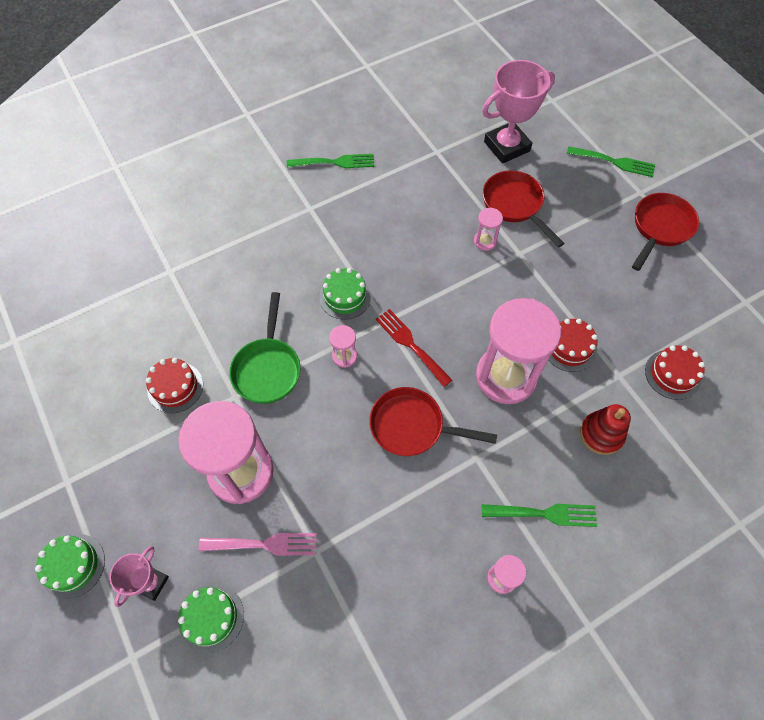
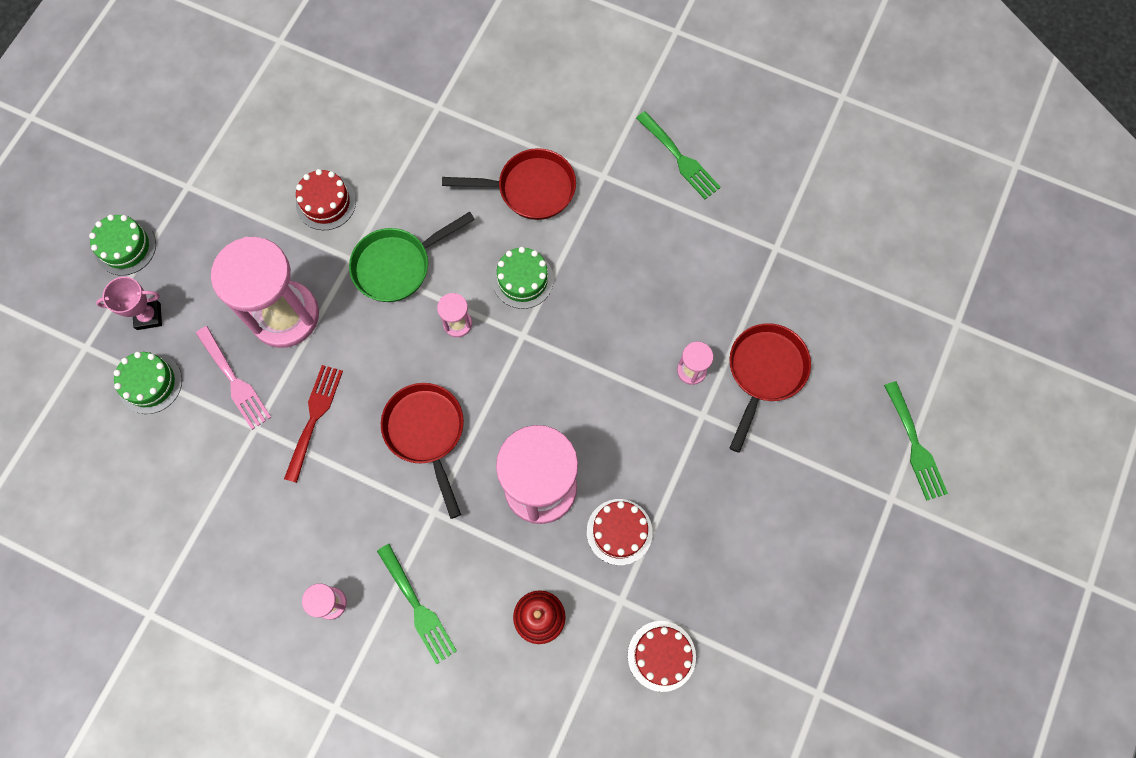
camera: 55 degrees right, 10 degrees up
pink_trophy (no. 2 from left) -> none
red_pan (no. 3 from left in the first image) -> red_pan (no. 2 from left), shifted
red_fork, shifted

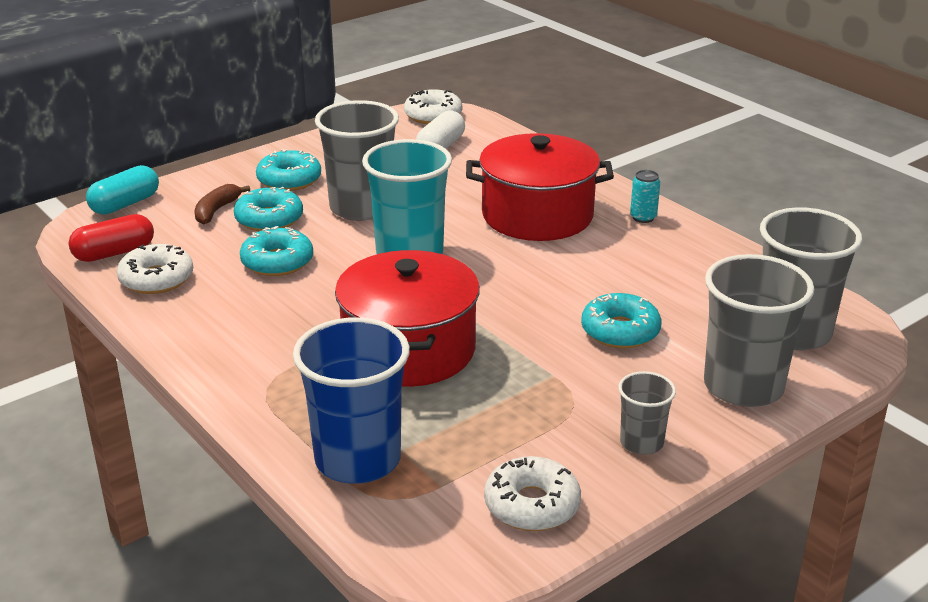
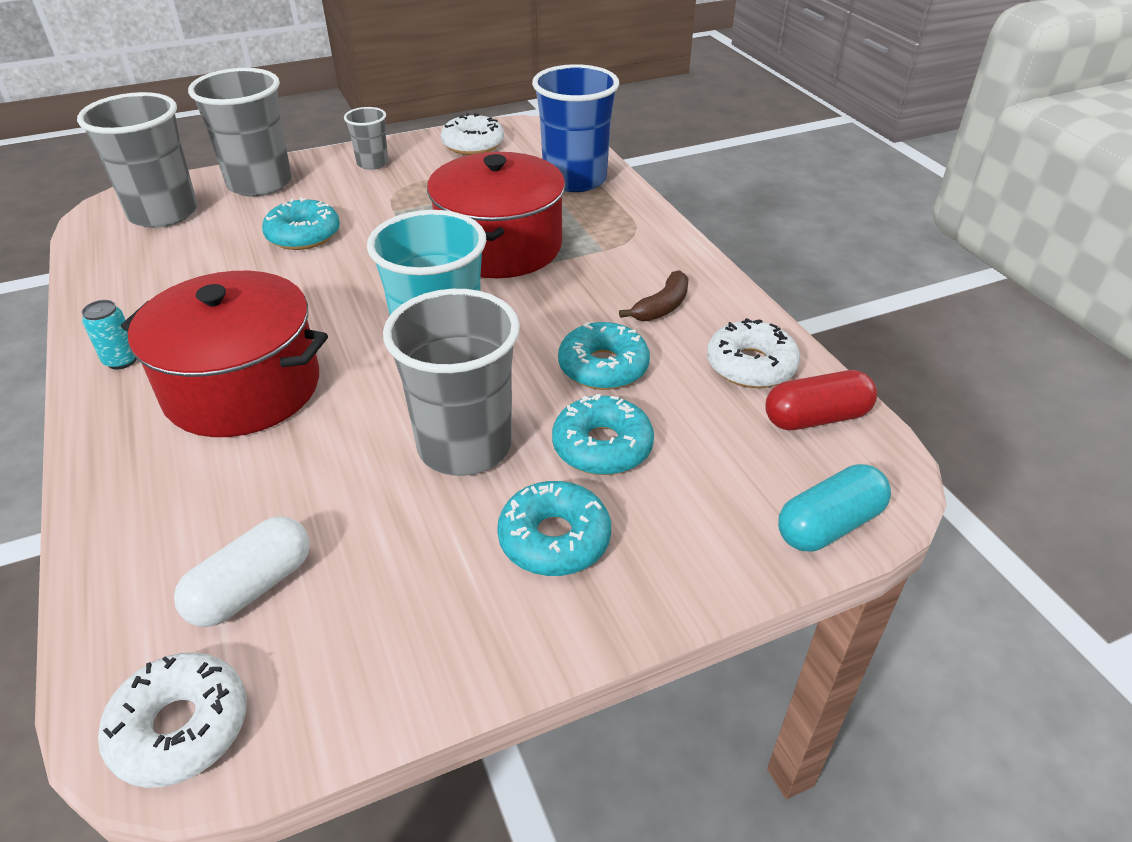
camera: 165 degrees left, 10 degrees up
brown_banana, shifted

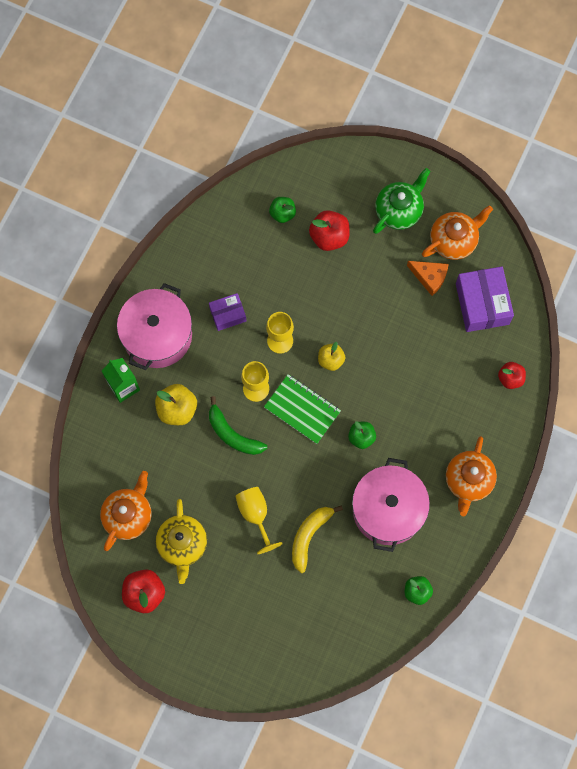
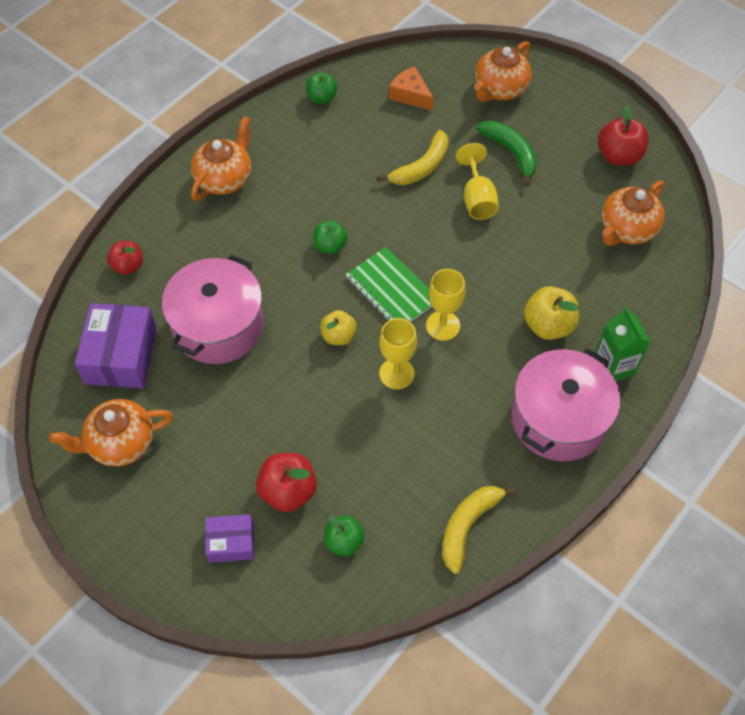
camera: 165 degrees left, 15 degrees down
green_teapot -> none
orange_cheese, shifted
purple_box (no. 1 from left in the first image) -> purple_box (no. 2 from left), shifted
green_banana, shifted
pink_pot (no. 2 from left in the first image) -> pink_pot (no. 1 from left), shifted
yellow_teapot -> none
none -> orange_teapot (no. 3 from left)
none -> yellow_banana (no. 2 from left)

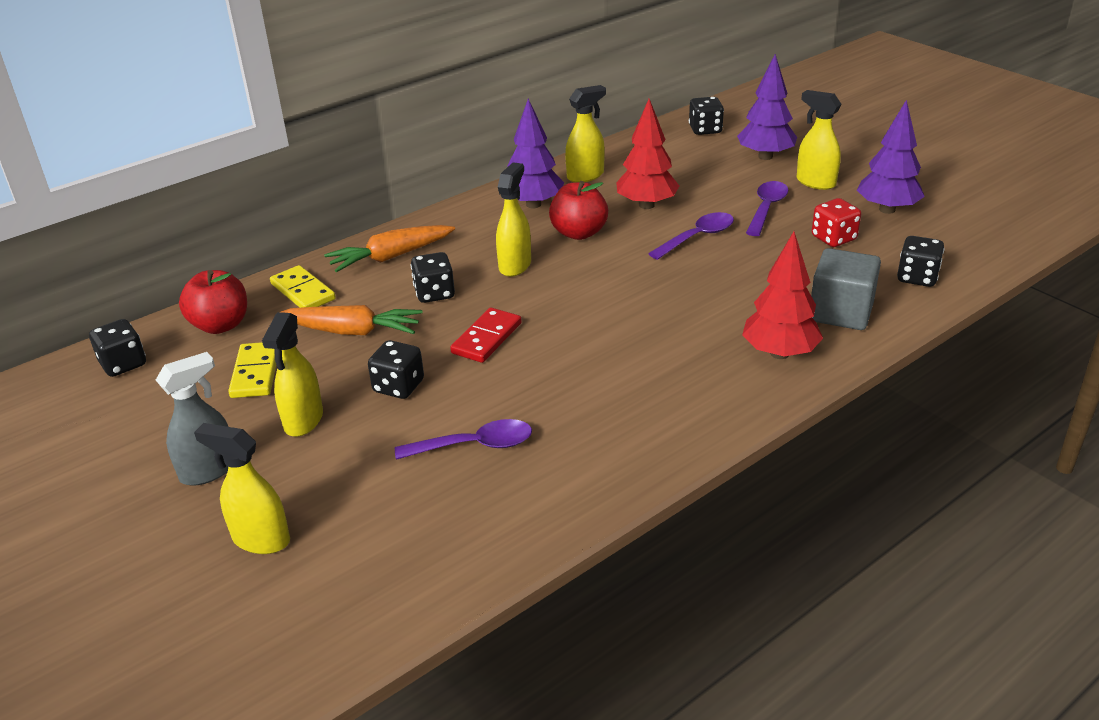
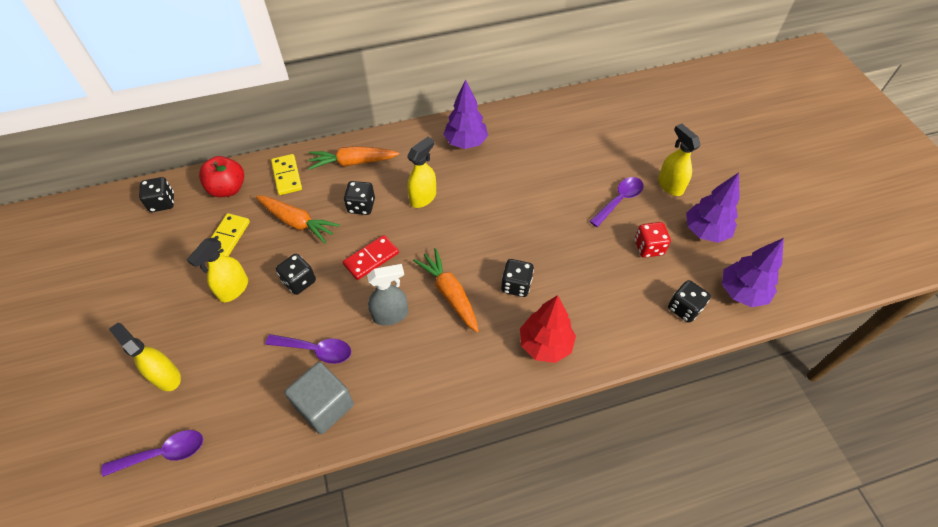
camera: 20 degrees right, 20 degrees up
purple_tree (no. 2 from left in the first image) -> purple_tree (no. 3 from left), shifted
yellow_spray_bottle (no. 4 from left) -> none
black_dice (no. 4 from left), shifted
red_tree (no. 1 from left) -> none
red_apple (no. 2 from left) -> none
purple_spoon (no. 2 from left in the first image) -> purple_spoon (no. 1 from left), shifted
grey_cube, shifted
grey_spray_bottle, shifted
none -> orange_carrot (no. 3 from left)

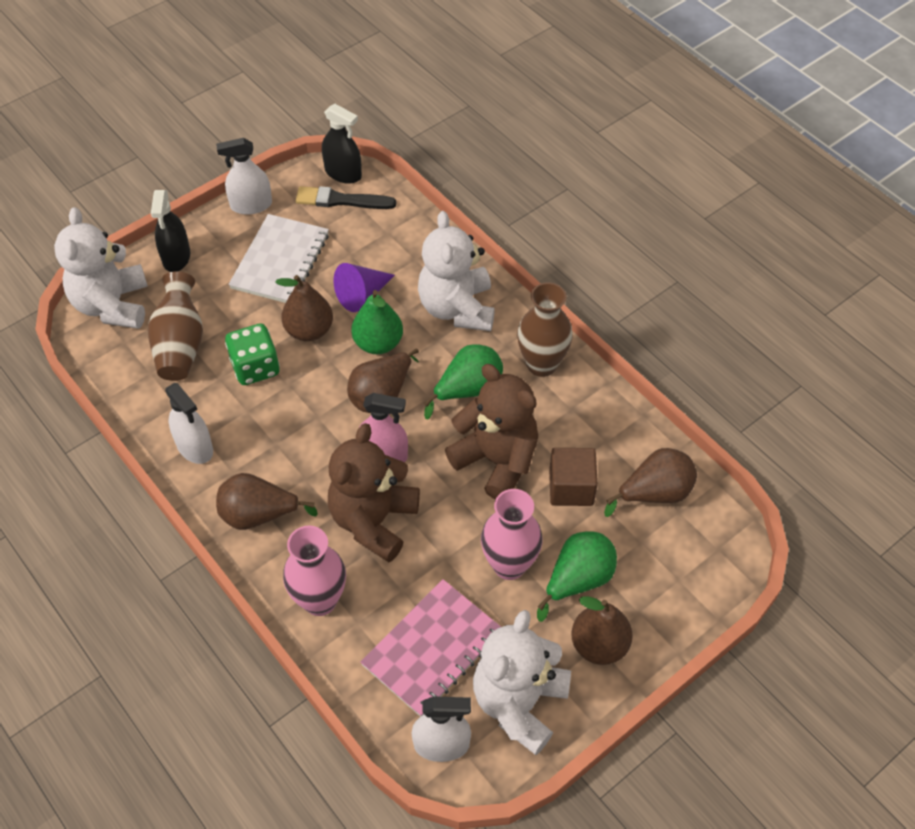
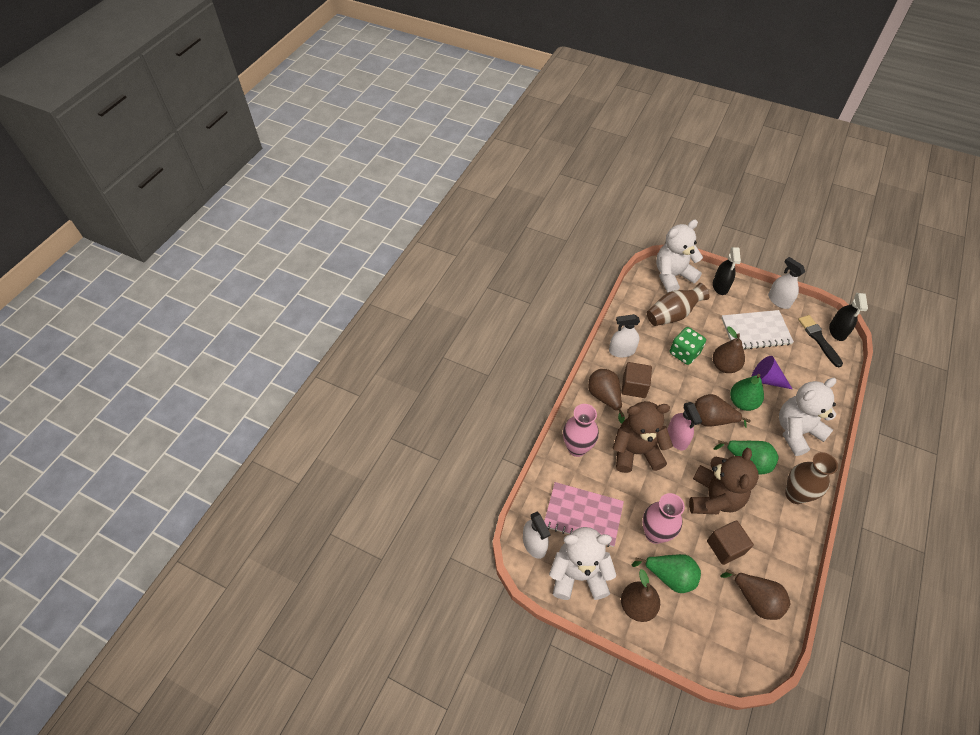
camera: 65 degrees right, 0 degrees up
black_spray_bottle (no. 1 from left), 60 degrees counterclockwise
white_spray_bottle (no. 1 from left in the first image) -> white_spray_bottle (no. 2 from left), 60 degrees clockwise
none -> brown_cube (no. 1 from left)

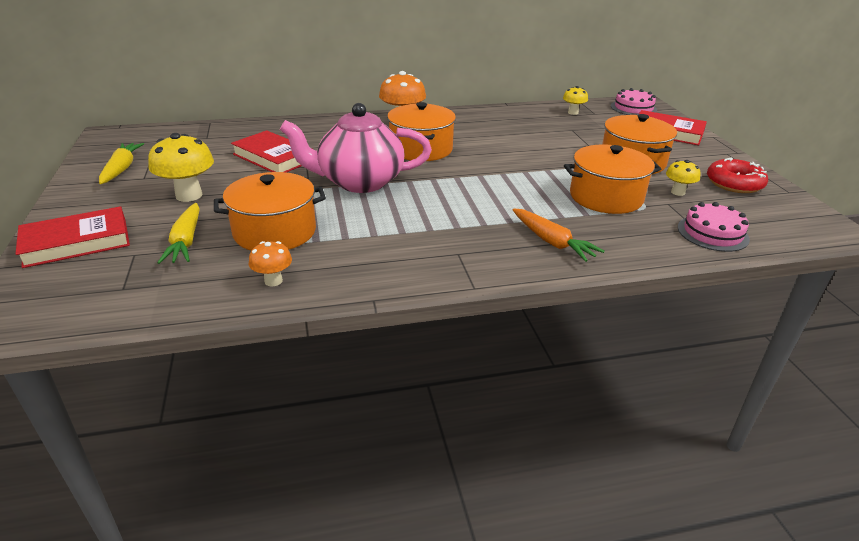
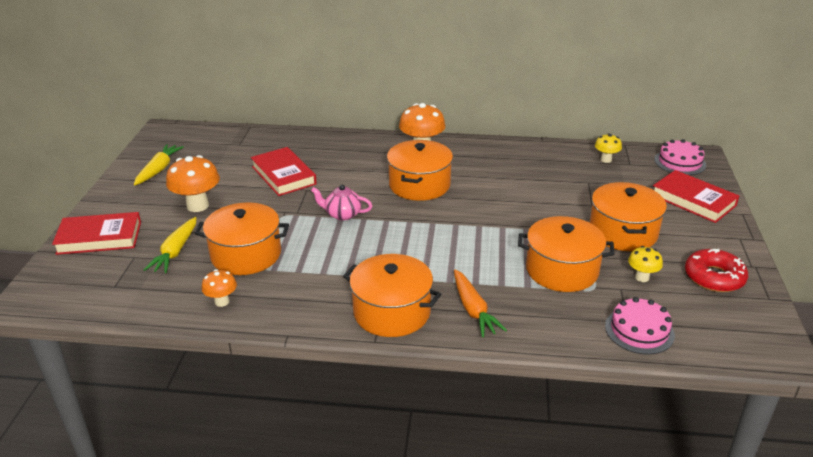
camera: 20 degrees right, 0 degrees up
pink_teapot, x0.47
yellow_mushroom (no. 1 from left) -> orange_mushroom (no. 1 from left)
none -> orange_pot (no. 2 from left)

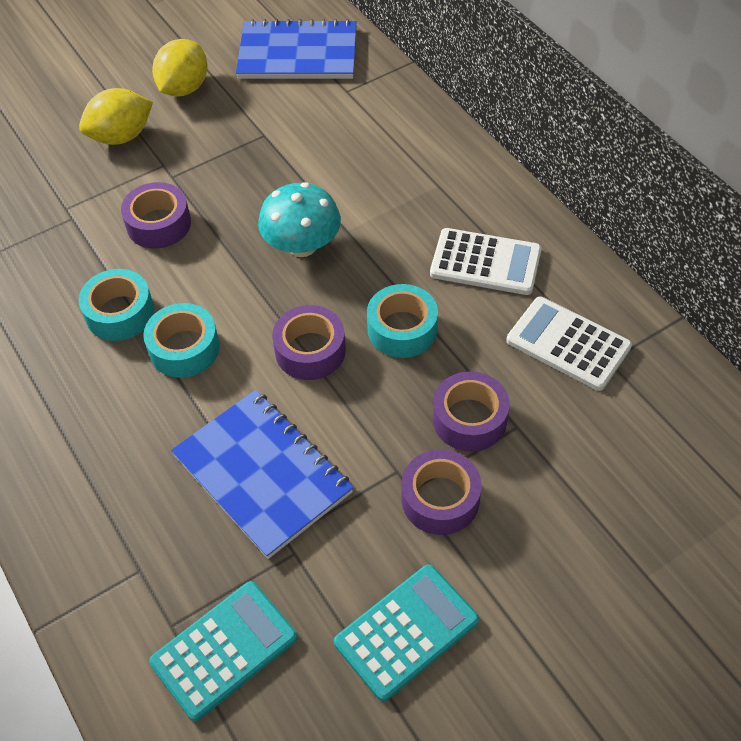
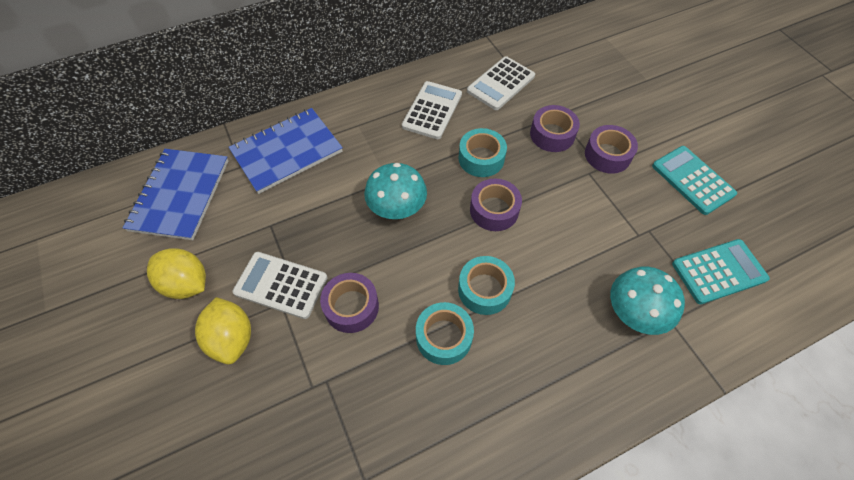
camera: 85 degrees left, 5 degrees up
blue_notebook (no. 1 from left in the first image) -> blue_notebook (no. 2 from left), shifted
turquoise_calculator (no. 1 from left in the first image) -> turquoise_calculator (no. 2 from left), 105 degrees clockwise
none -> white_calculator (no. 1 from left)
none -> turquoise_mushroom (no. 2 from left)

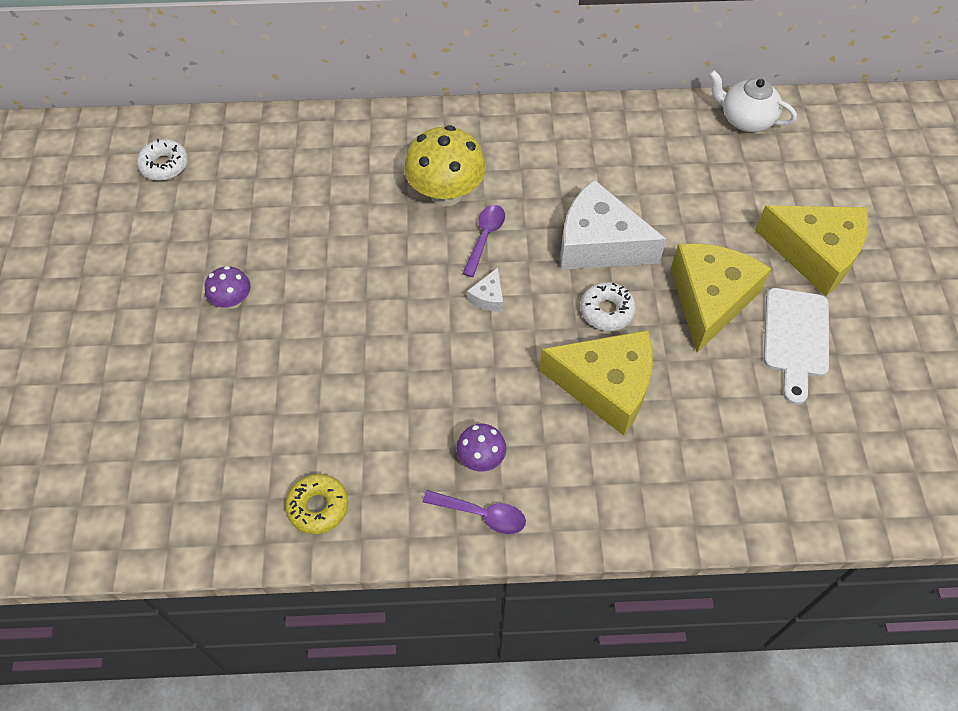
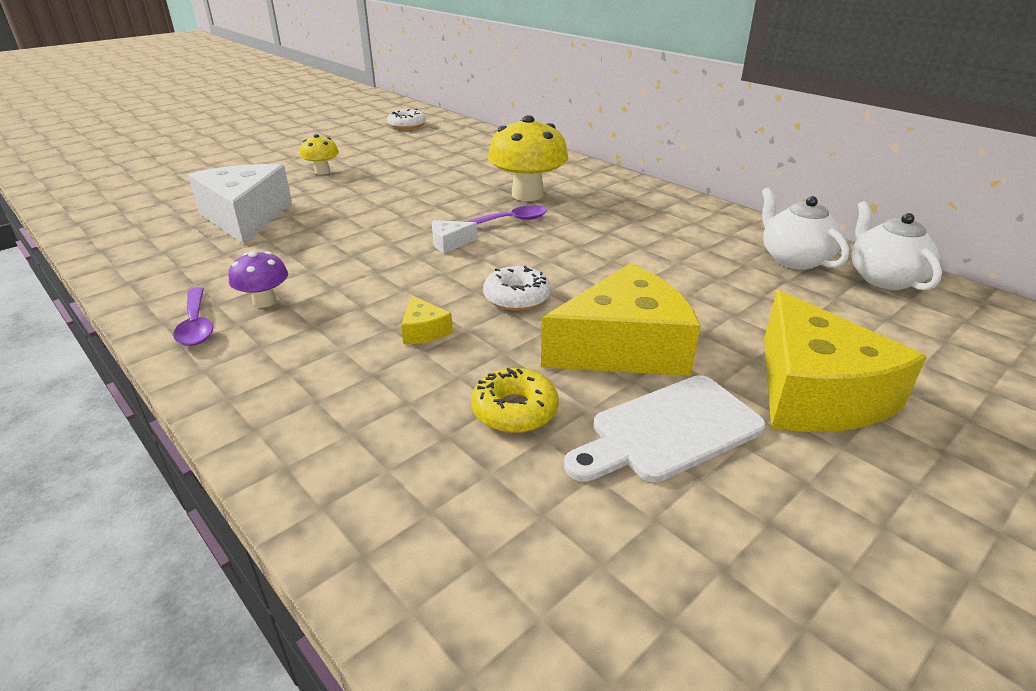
camera: 50 degrees right, 25 degrees down
white_cheese (no. 2 from left in the first image) -> white_cheese (no. 1 from left), shifted
purple_mushroom (no. 1 from left) -> yellow_mushroom (no. 1 from left)
yellow_cheese (no. 1 from left), x0.41
yellow_donut, shifted
none -> white_teapot (no. 1 from left)

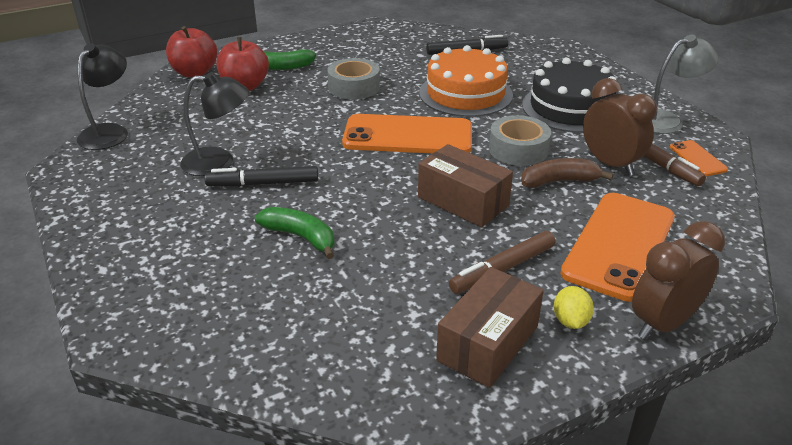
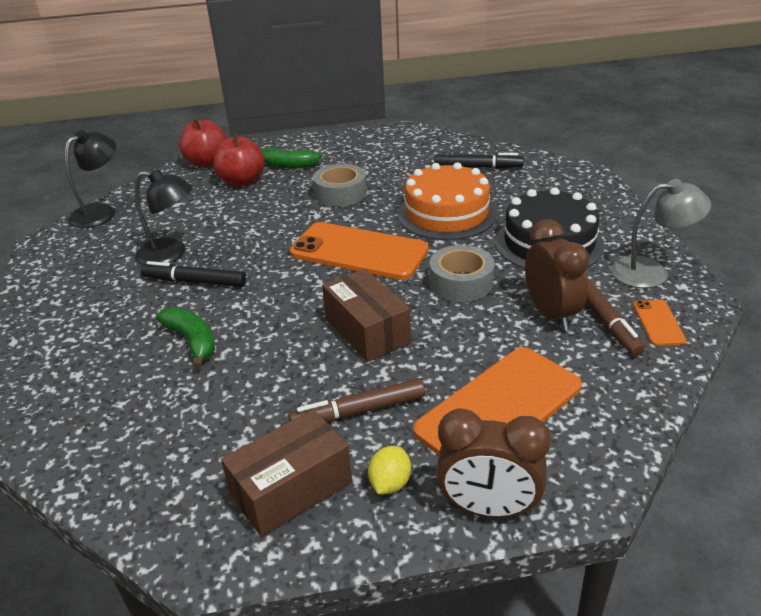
camera: 20 degrees right, 0 degrees up
brown_banana -> none
brown_clock (no. 2 from left in the first image) -> brown_clock (no. 1 from left), 150 degrees counterclockwise

